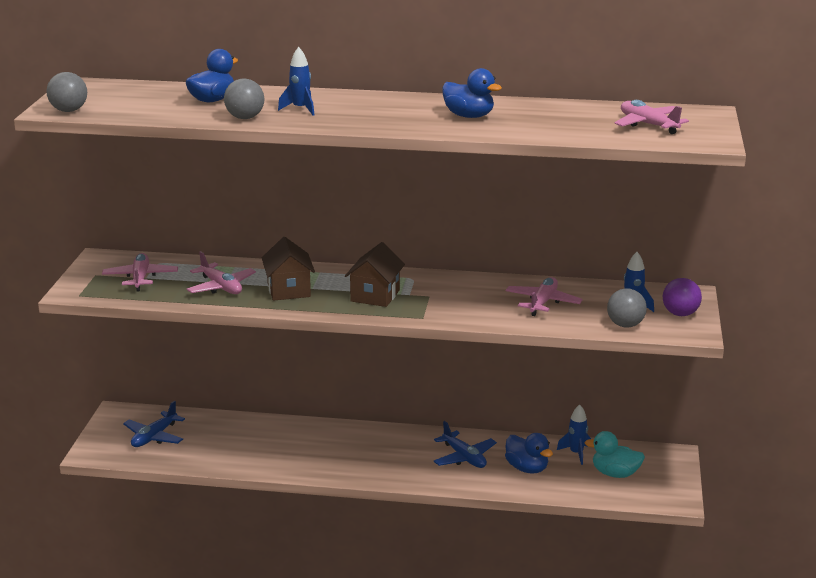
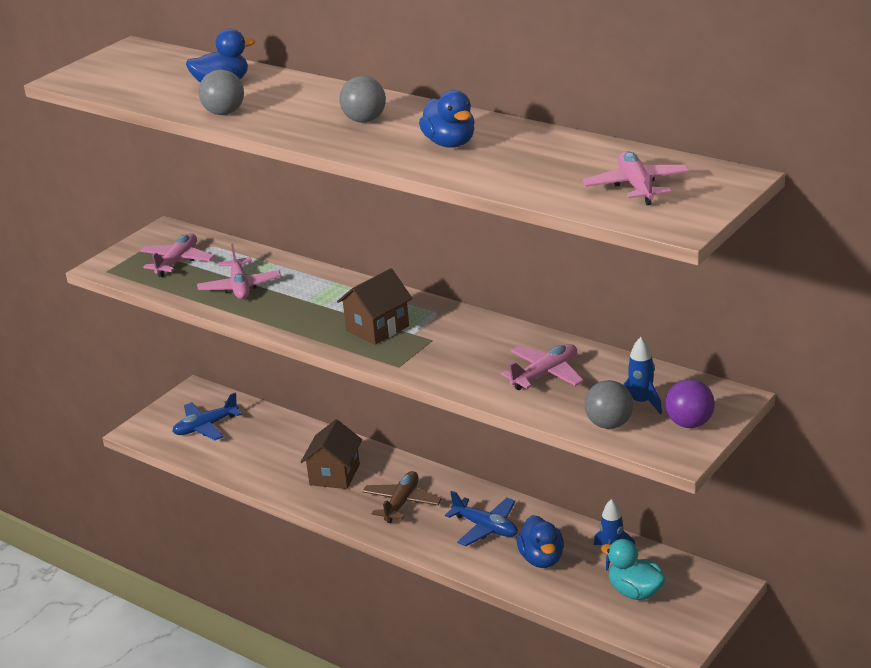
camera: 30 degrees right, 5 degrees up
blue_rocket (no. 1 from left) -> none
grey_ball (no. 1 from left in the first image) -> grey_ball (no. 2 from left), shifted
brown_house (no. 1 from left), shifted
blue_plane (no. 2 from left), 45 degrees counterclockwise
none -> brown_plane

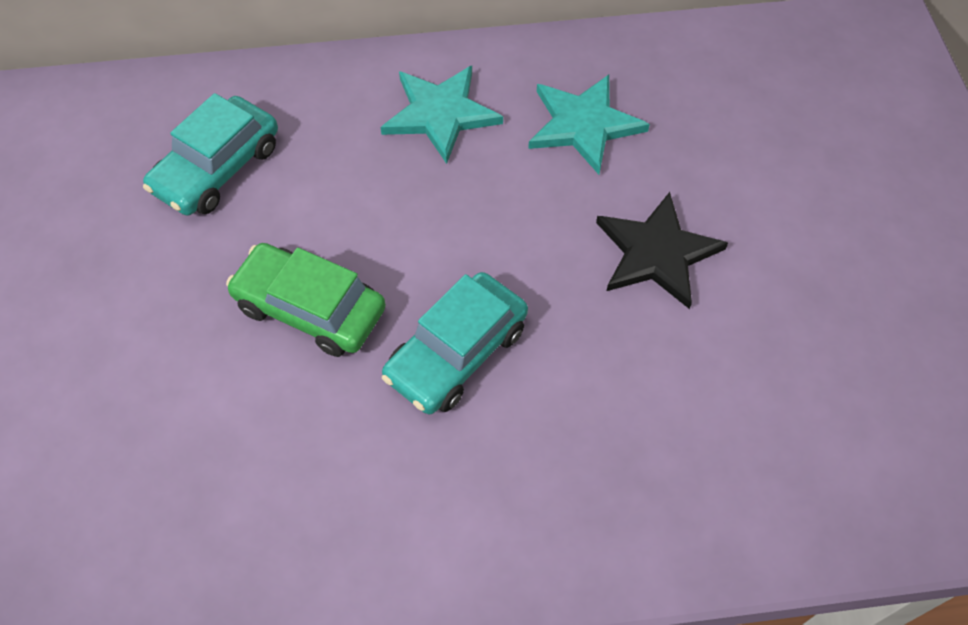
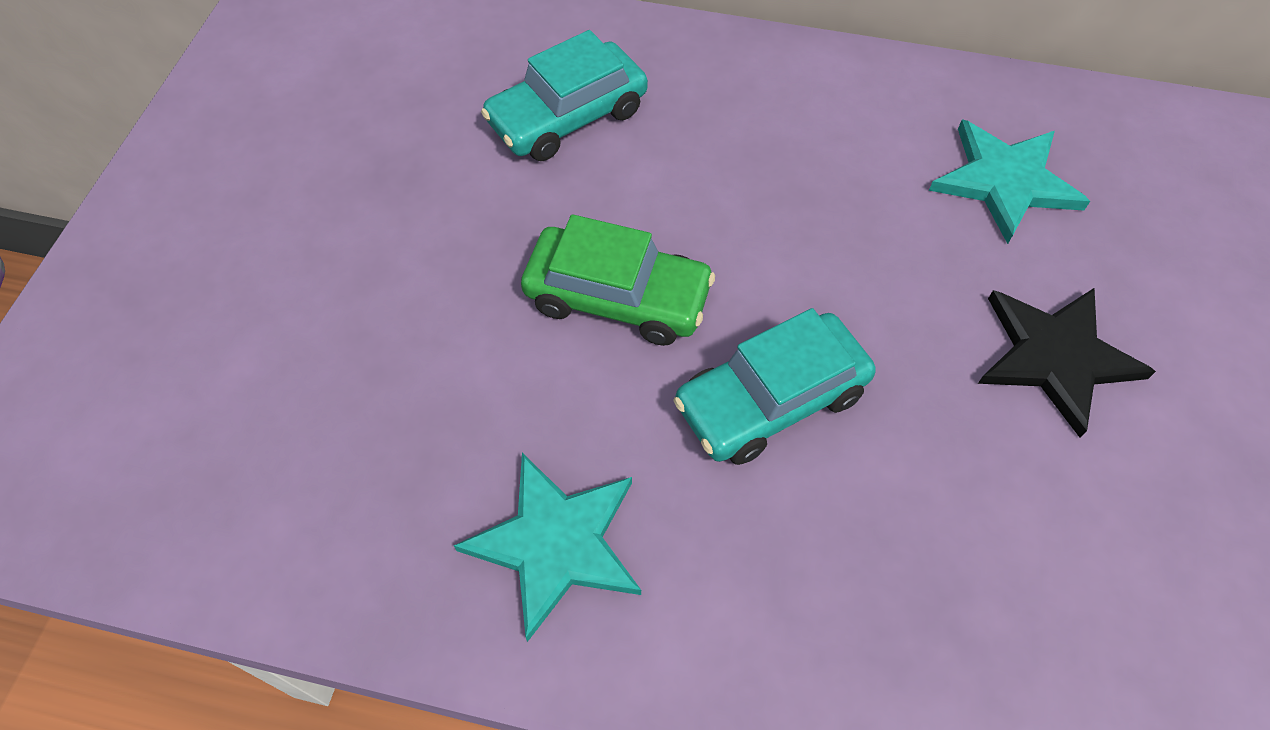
camera: 20 degrees right, 0 degrees up
turquoise_star (no. 1 from left), shifted
green_car, 150 degrees clockwise

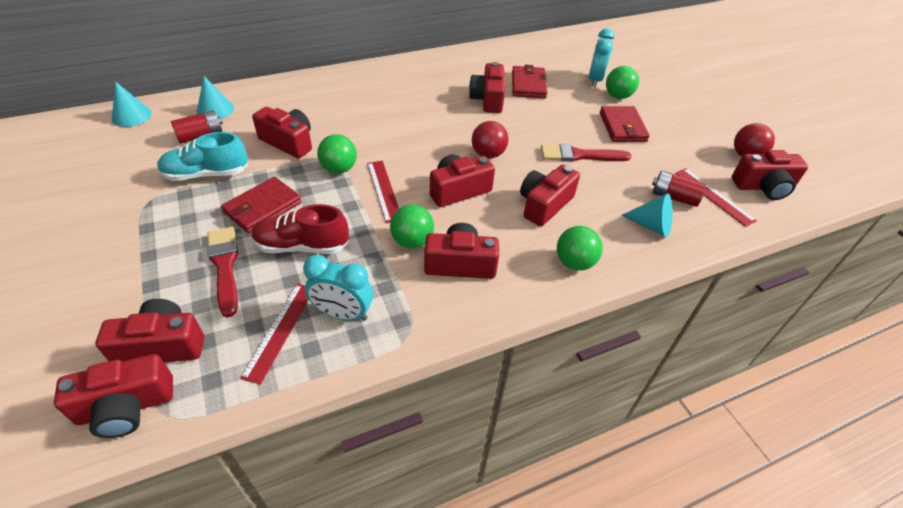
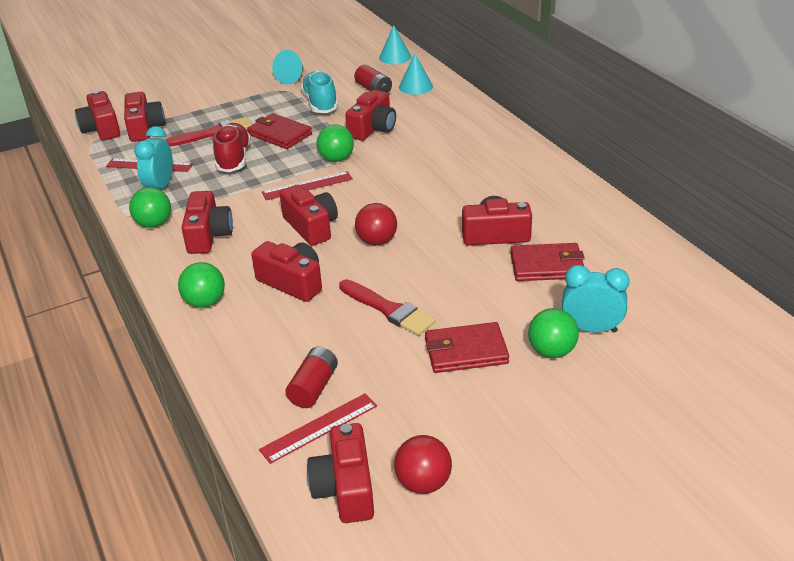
camera: 90 degrees right, 10 degrees down
red_brush (no. 2 from left), 135 degrees clockwise
turquoise_cone (no. 3 from left in the first image) -> turquoise_cone (no. 1 from left), shifted
green_ball (no. 2 from left in the first image) -> green_ball (no. 1 from left), shifted

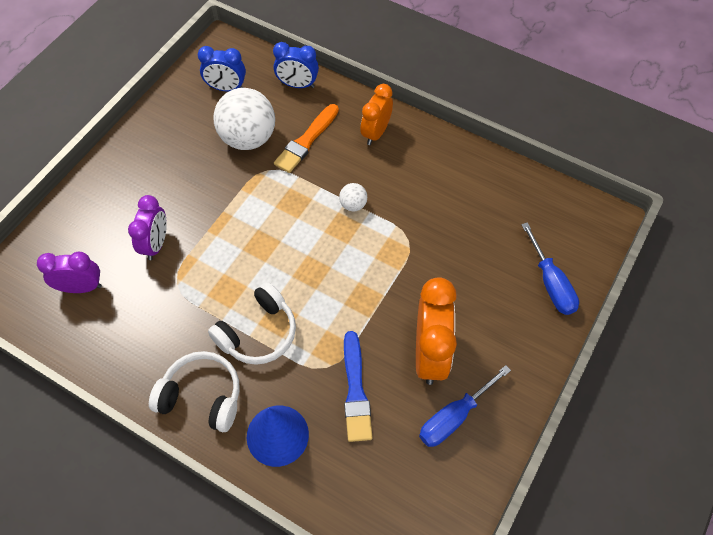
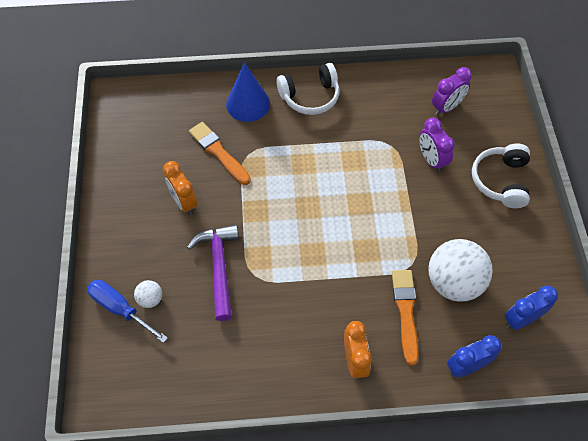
camera: 145 degrees right, 0 degrees up
white_ball (no. 2 from left in the first image) -> white_ball (no. 1 from left), shifted
orange_clock (no. 2 from left in the first image) -> orange_clock (no. 1 from left), x0.64
white_headphones (no. 2 from left), shifted
blue_brush -> orange_brush (no. 1 from left)
blue_screwdriver (no. 1 from left) -> none
none -> purple_hammer

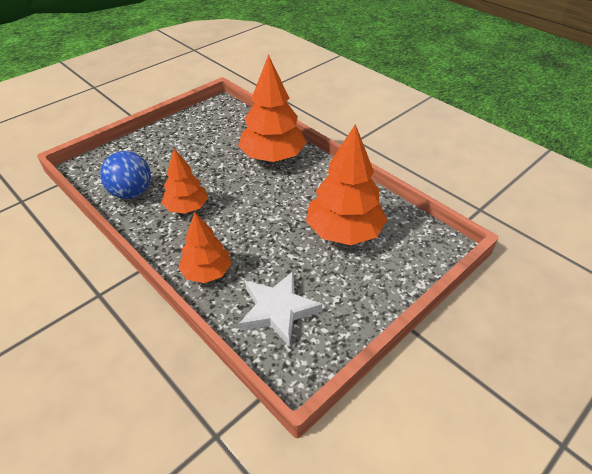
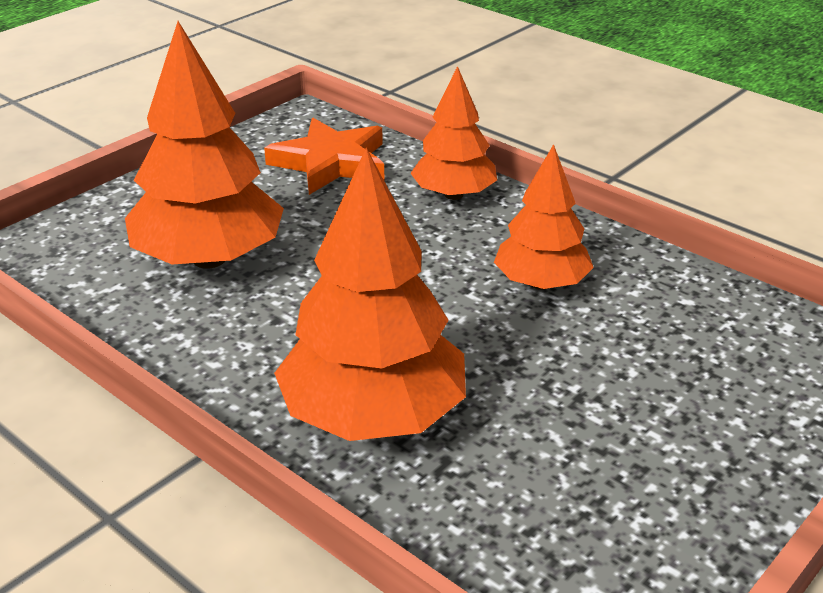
camera: 175 degrees right, 10 degrees down
blue_ball -> none
white_star -> orange_star

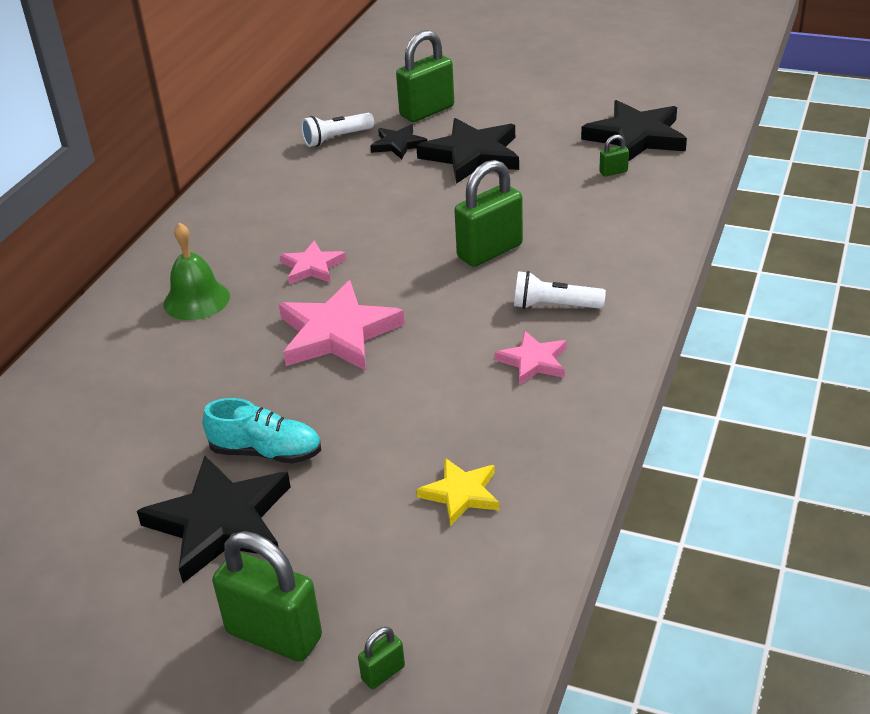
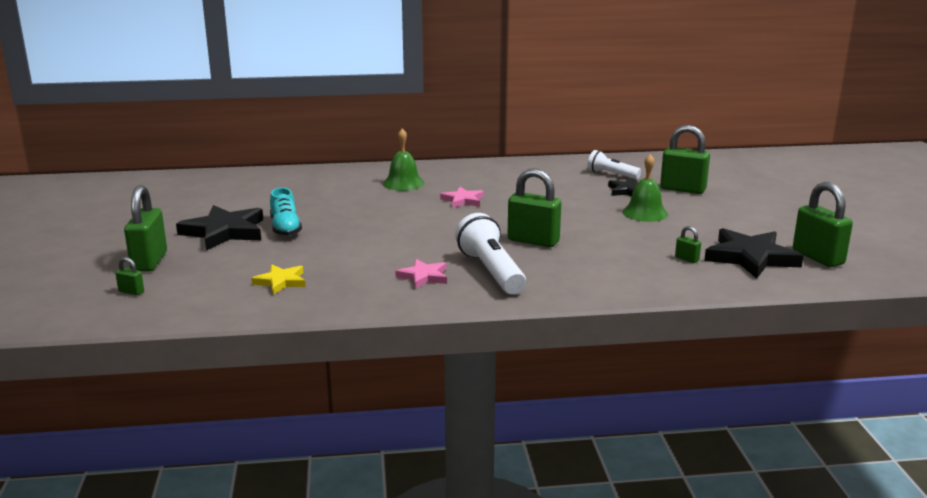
camera: 60 degrees right, 15 degrees down
black_star (no. 3 from left) -> green_bell (no. 2 from left)
white_flashlight (no. 2 from left in the first image) -> white_flashlight (no. 1 from left), x1.64
pink_star (no. 2 from left) -> none
none -> green_padlock (no. 6 from left)

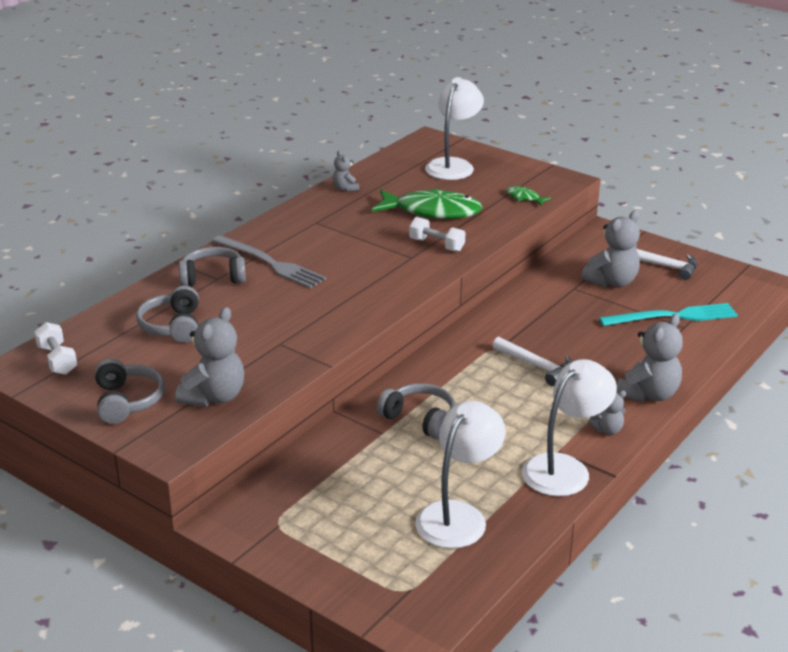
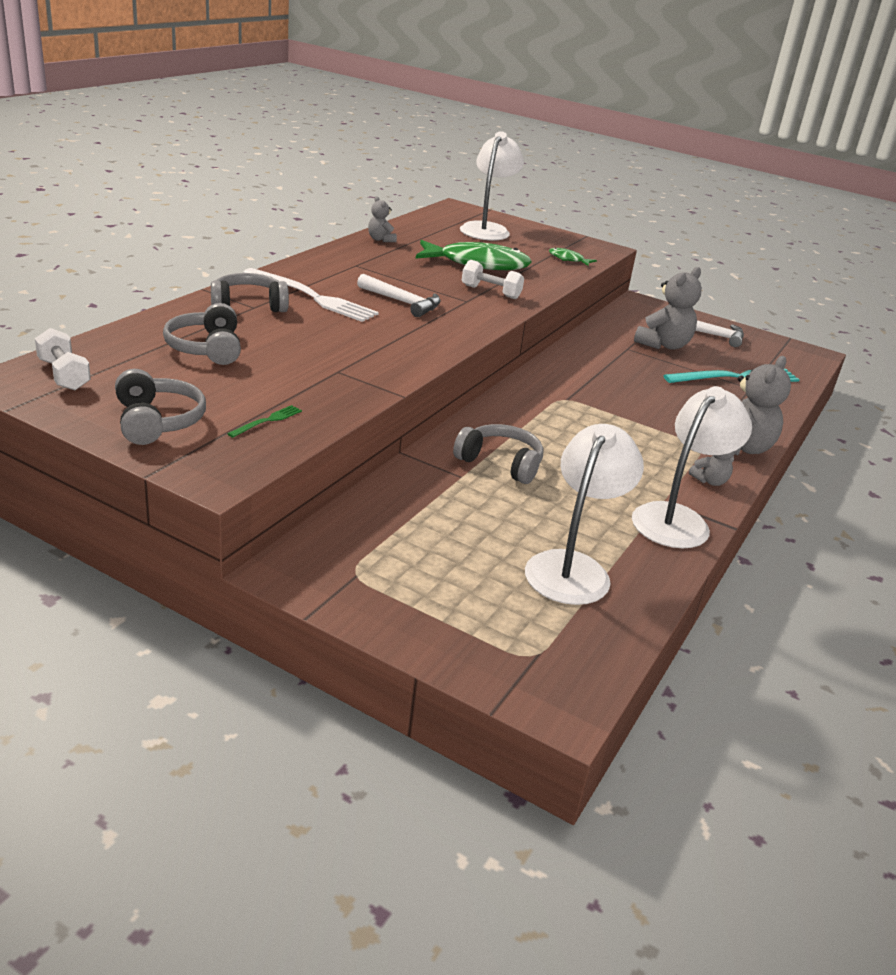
camera: 10 degrees left, 0 degrees up
grey_fork -> white_fork
grey_teddy_bear (no. 1 from left) -> green_fork
white_hammer (no. 1 from left), shifted

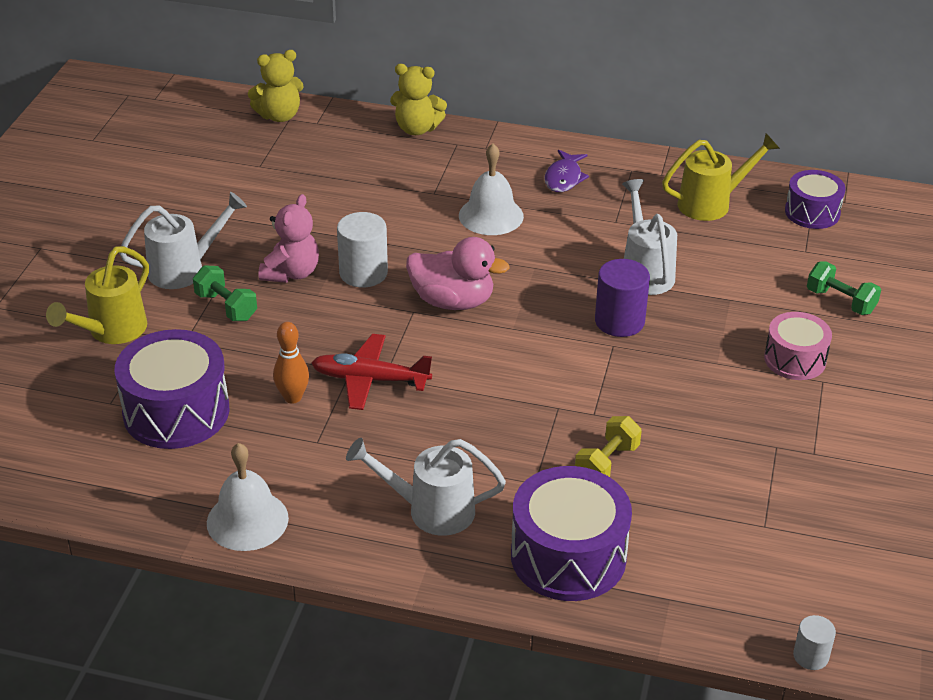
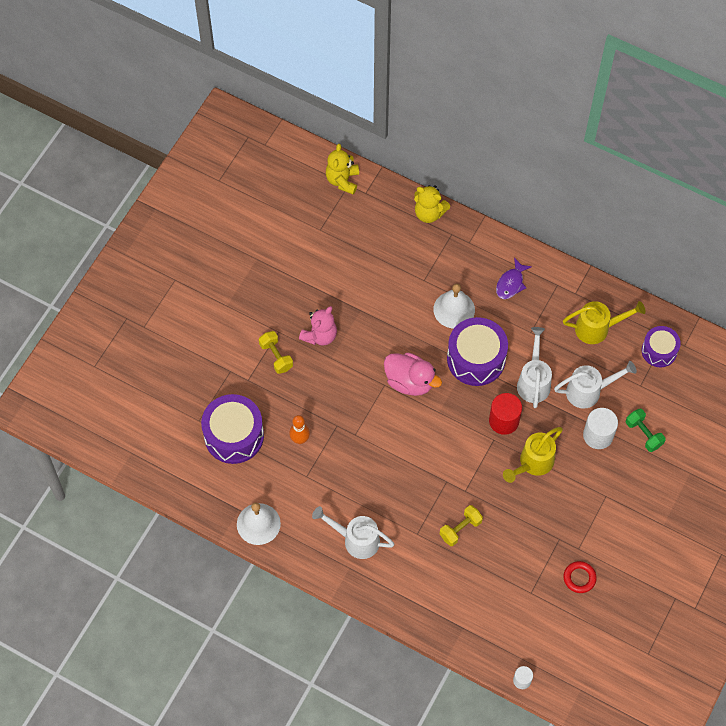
camera: 15 degrees right, 25 degrees up
yellow_teddy_bear (no. 1 from left), 105 degrees clockwise
white_watering_can (no. 1 from left in the first image) -> white_watering_can (no. 3 from left), shifted
white_cylinder (no. 1 from left in the first image) -> white_cylinder (no. 2 from left), shifted
yellow_watering_can (no. 1 from left), shifted
purple_cylinder -> red_cylinder
green_dumbbell (no. 1 from left) -> yellow_dumbbell (no. 1 from left)
pink_drum -> none
red_plane -> none
purple_drum (no. 2 from left), shifted
none -> red_ring

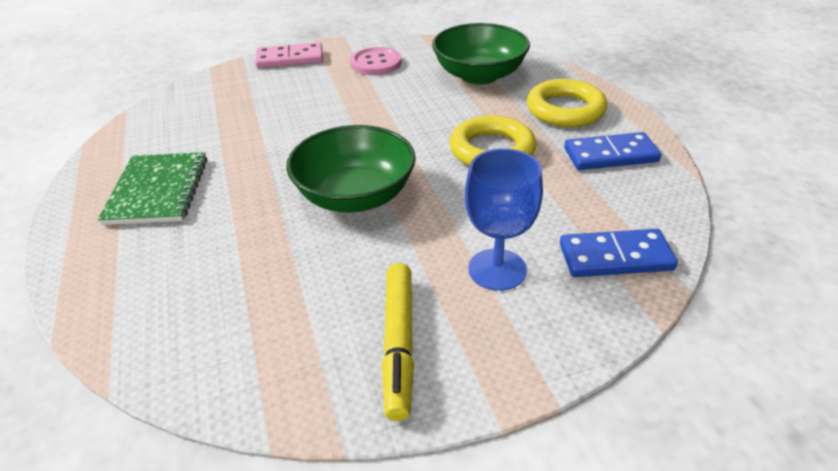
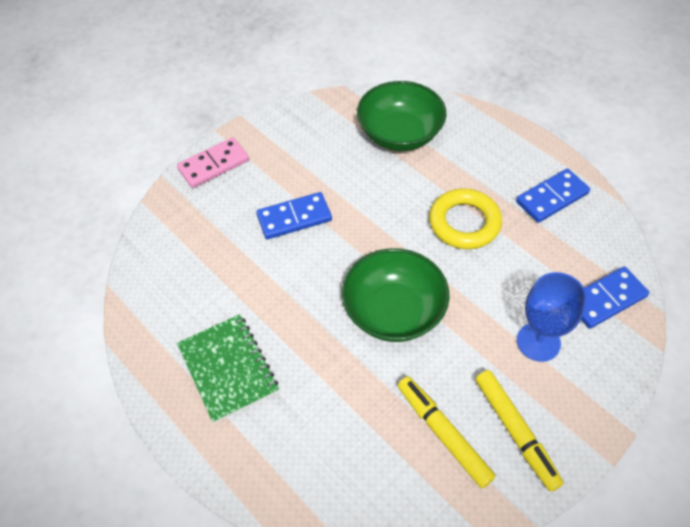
camera: 25 degrees left, 15 degrees up
pink_button -> none
yellow_ring (no. 2 from left) -> none
none -> blue_domino (no. 1 from left)
none -> yellow_marker (no. 1 from left)

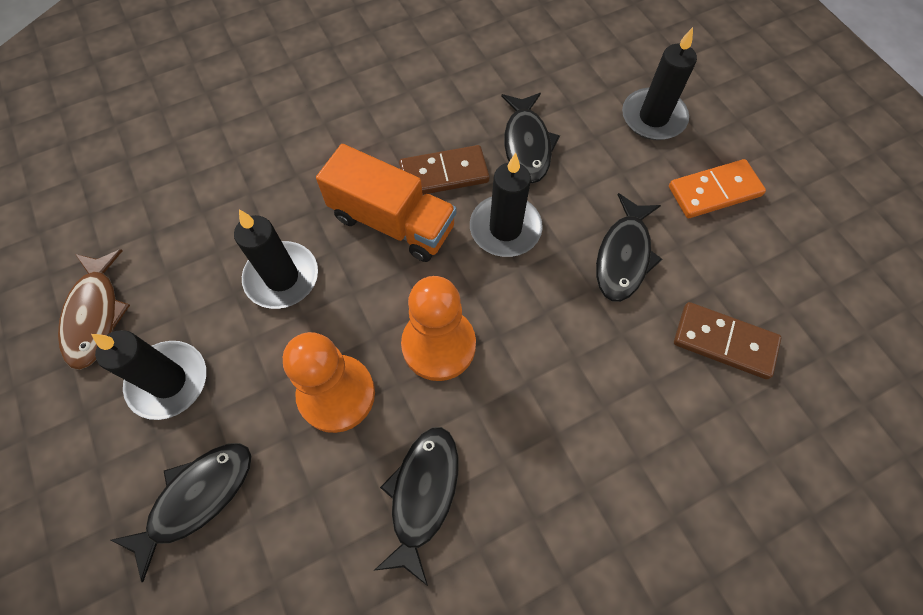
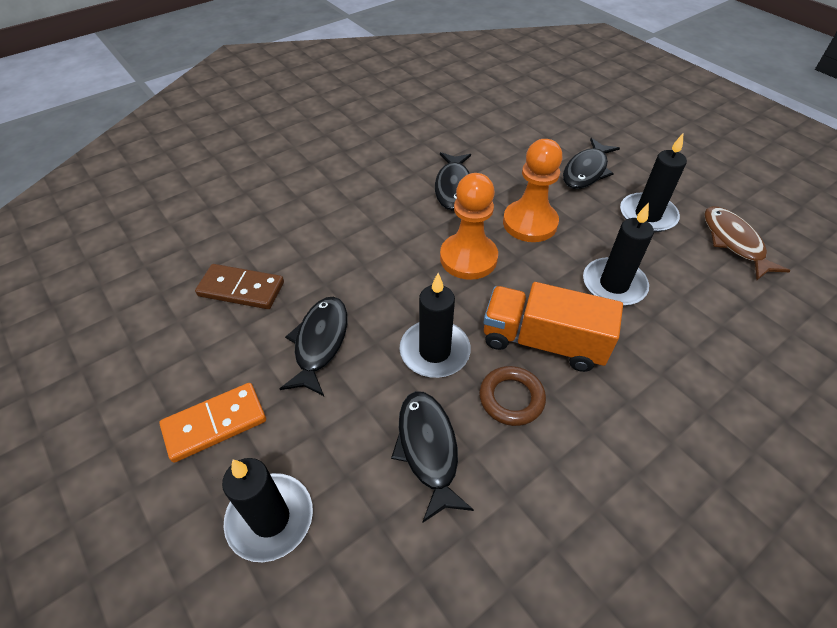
camera: 170 degrees right, 15 degrees down
brown_domino (no. 1 from left) -> brown_ring

